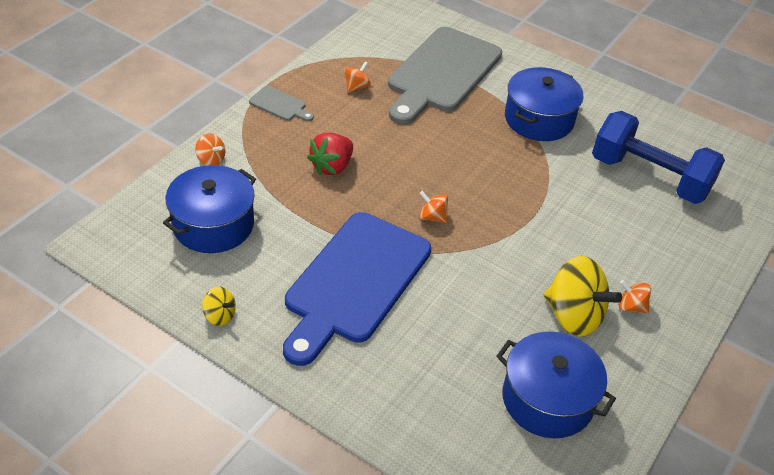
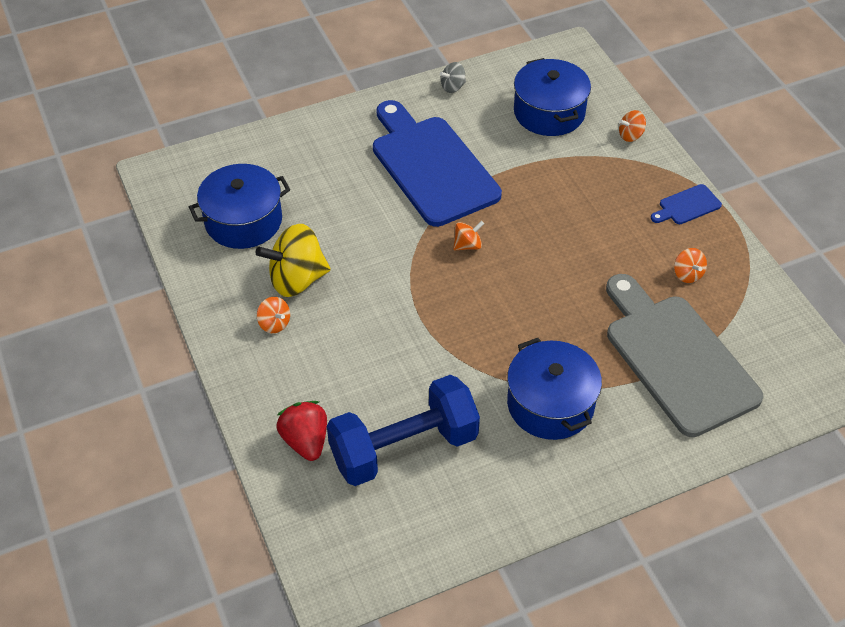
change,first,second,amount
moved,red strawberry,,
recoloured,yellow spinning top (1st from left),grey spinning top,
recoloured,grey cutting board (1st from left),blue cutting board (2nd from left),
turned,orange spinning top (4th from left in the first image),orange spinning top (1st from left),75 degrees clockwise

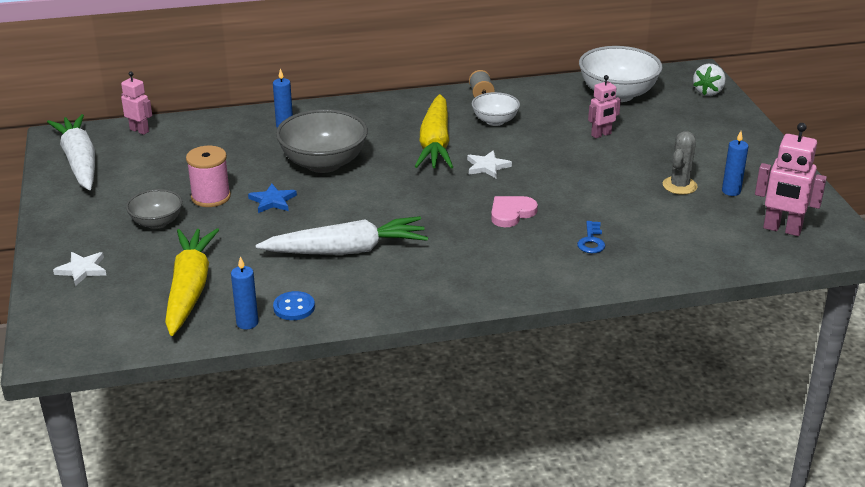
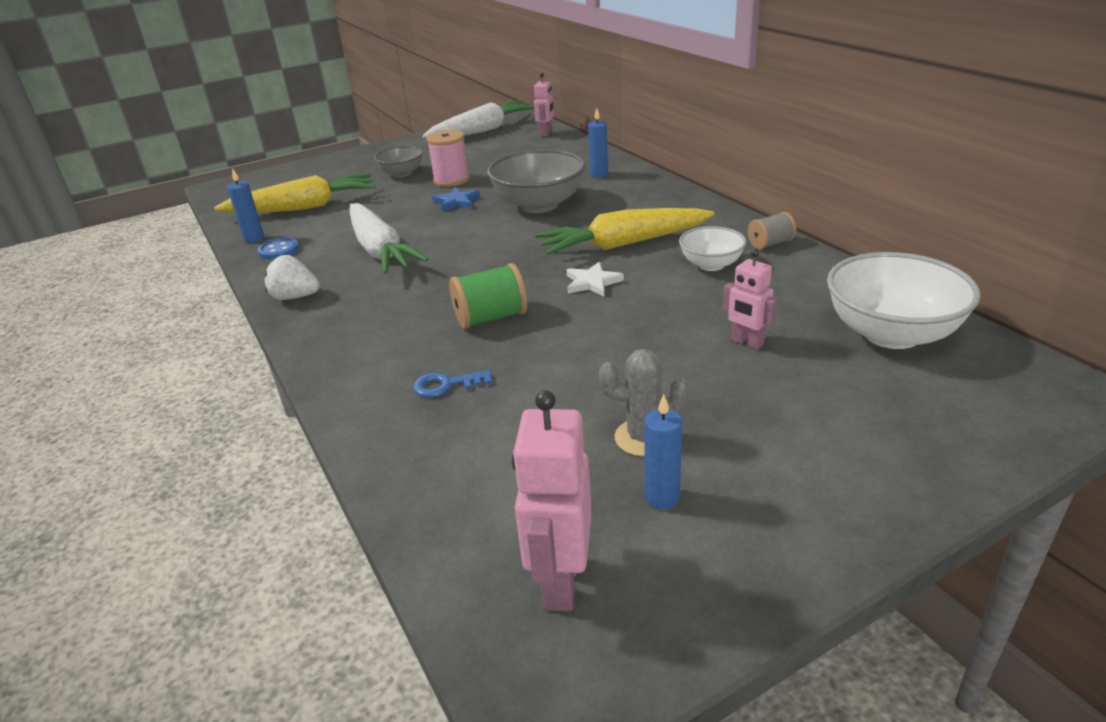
change,first,second,amount
removed,white star (1st from left),,
moved,white strawberry,,
replaced,pink heart,green spool,

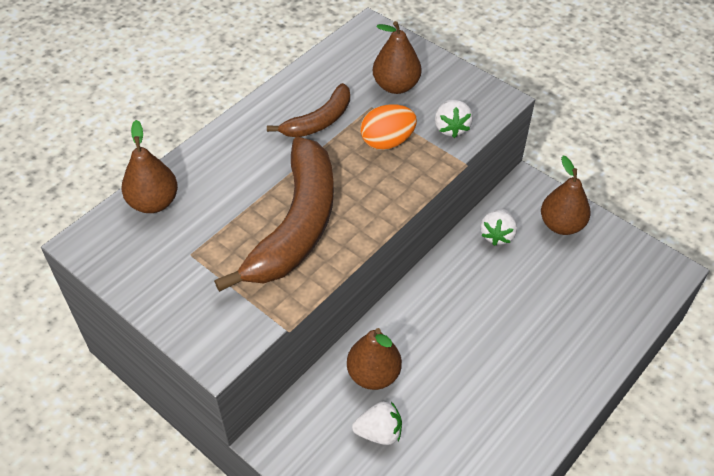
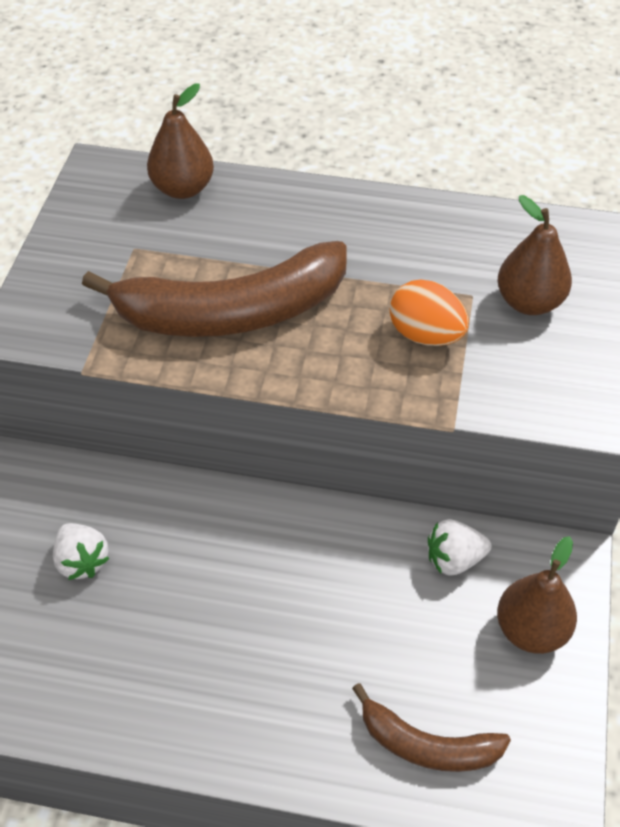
change,first,second,amount
removed,brown pear (2nd from left),,
removed,white strawberry (2nd from left),,
moved,brown banana (2nd from left),,

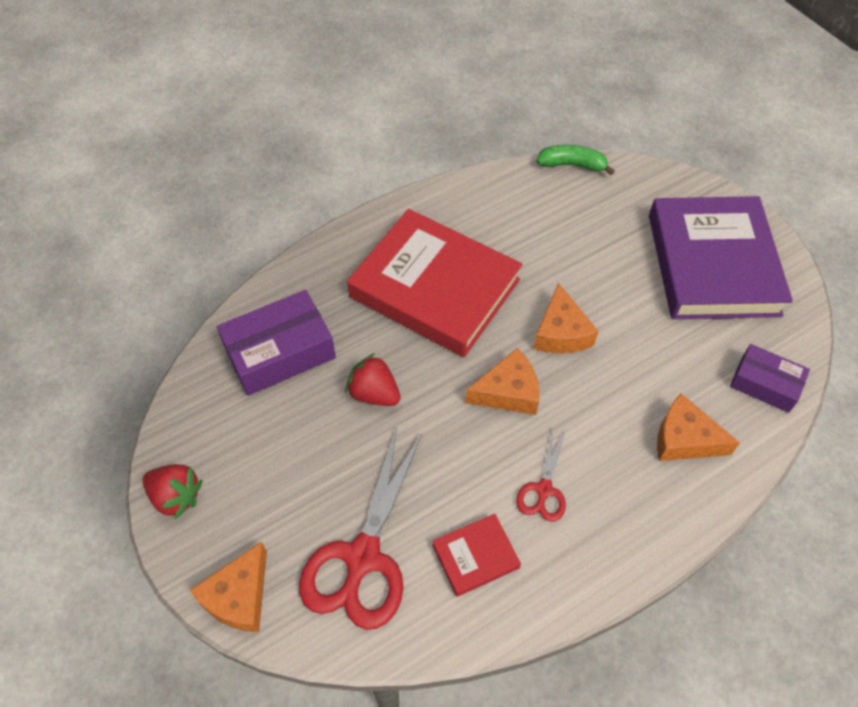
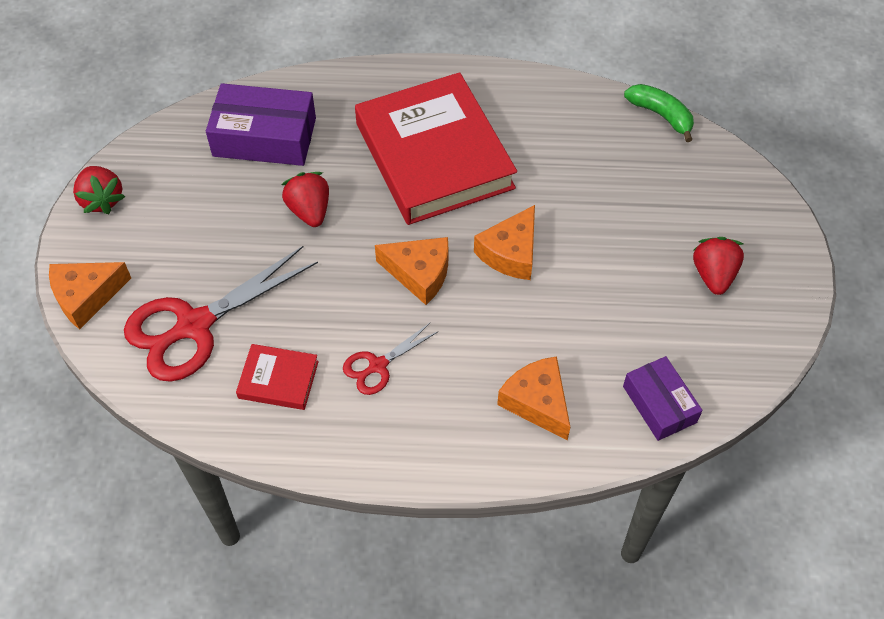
change,first,second,amount
replaced,purple book,red strawberry (3rd from left),

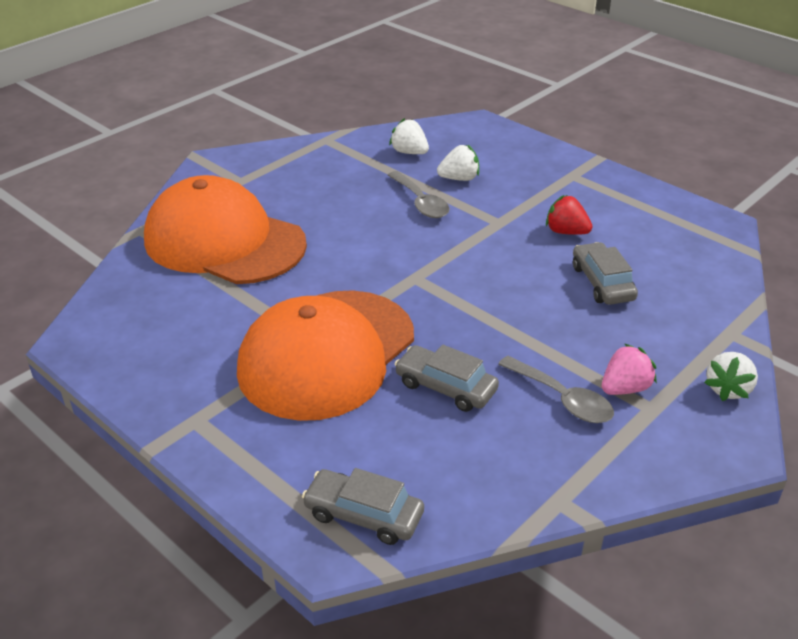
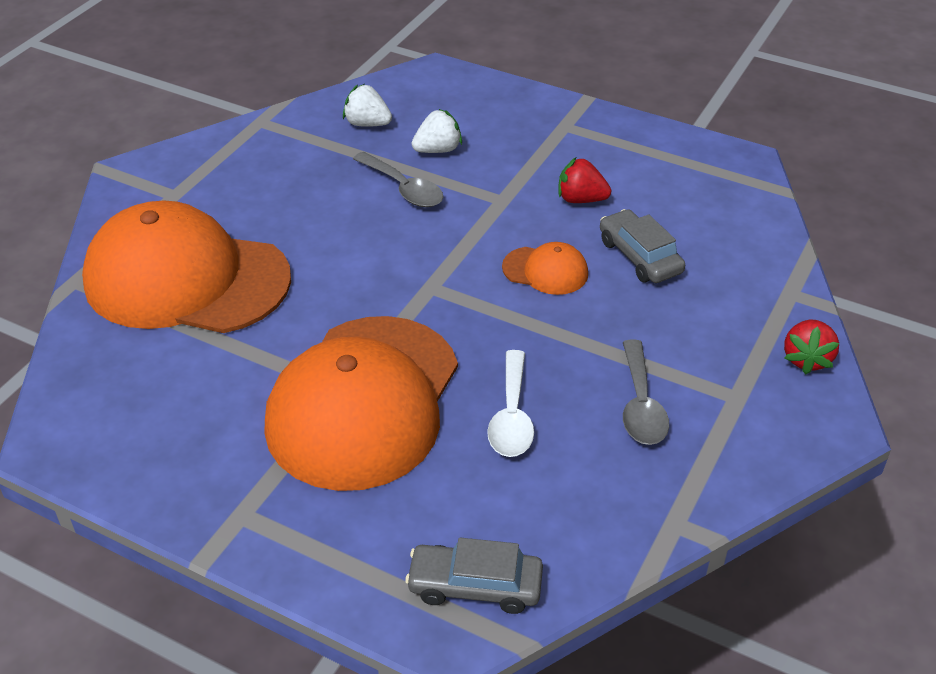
change,first,second,amount
removed,pink strawberry,,
added,,orange cap (3rd from left),
replaced,grey car (2nd from left),white spoon,
recoloured,white strawberry (3rd from left),red strawberry (2nd from left),
turned,grey spoon (2nd from left),,60 degrees clockwise

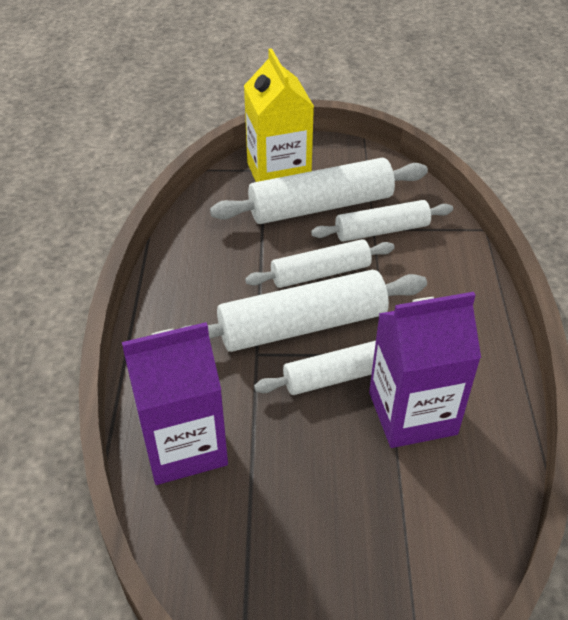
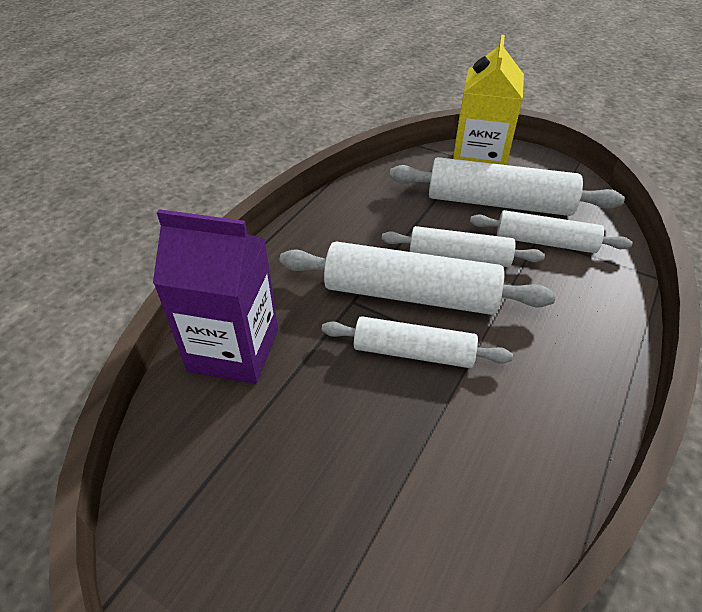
change,first,second,amount
removed,purple carton (2nd from left),,

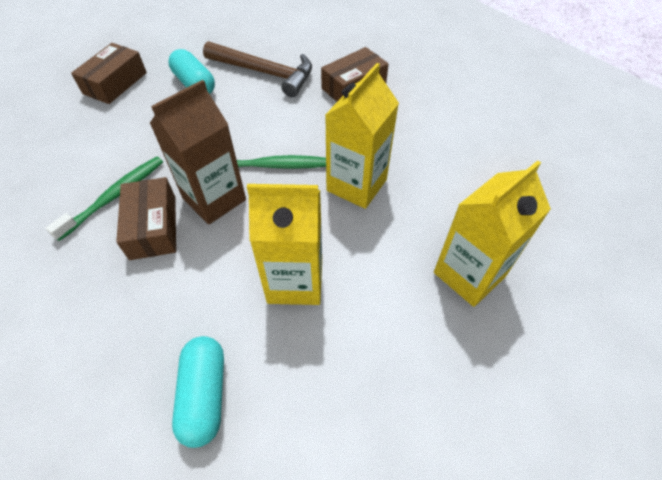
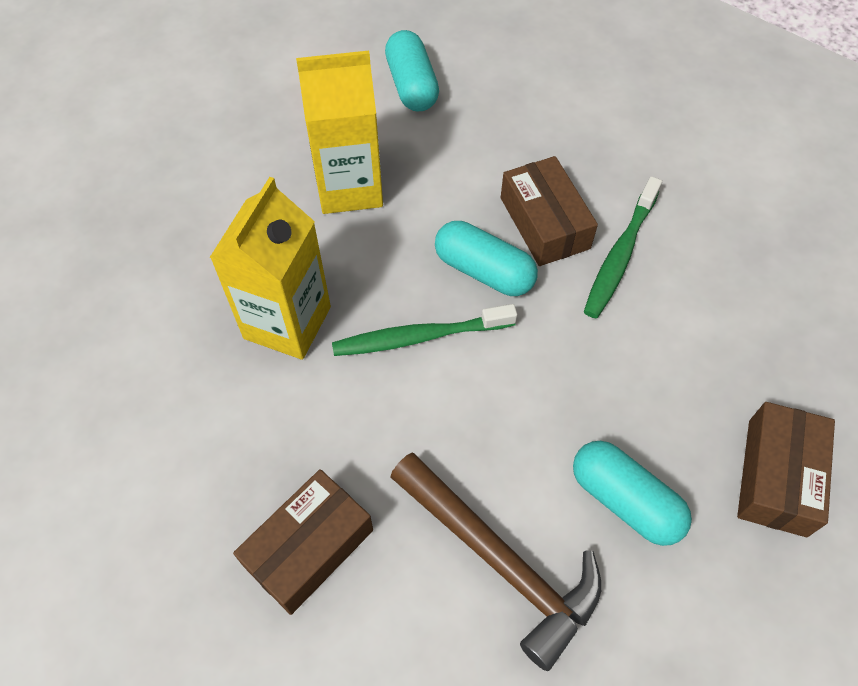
change,first,second,amount
removed,yellow carton (3rd from left),,
replaced,brown carton,turquoise capsule (2nd from left),
turned,brown hammer,,150 degrees counterclockwise

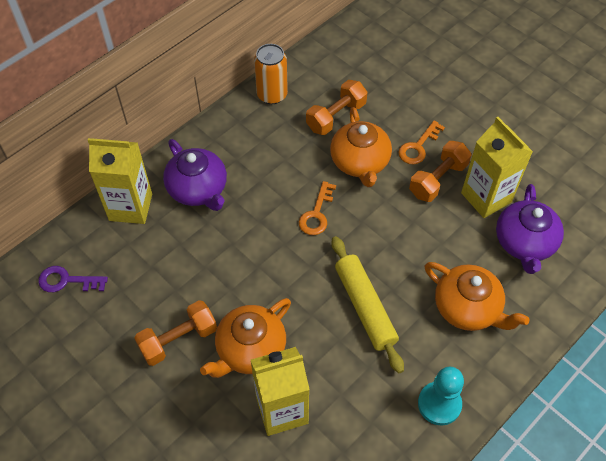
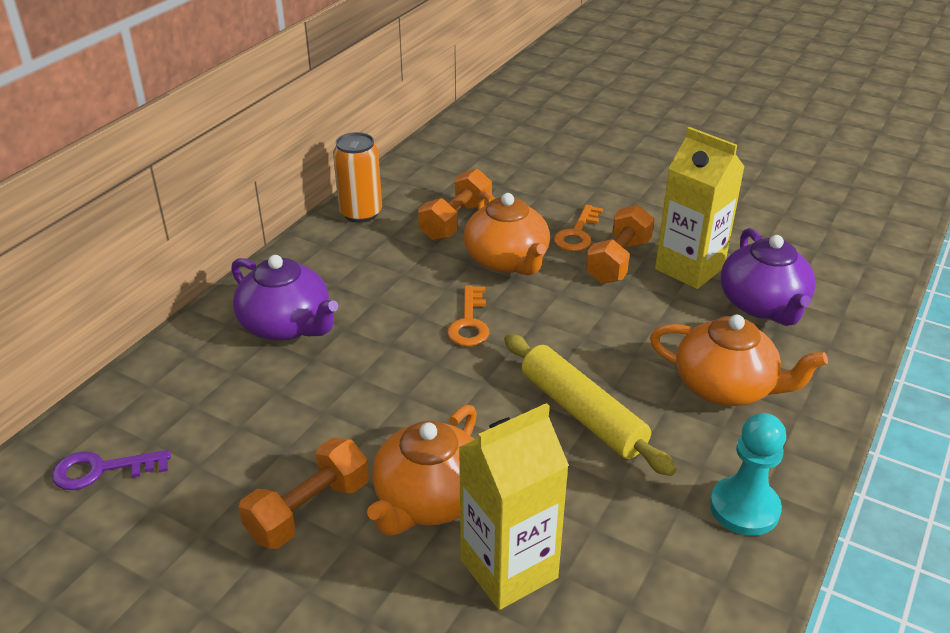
change,first,second,amount
removed,yellow carton (1st from left),,

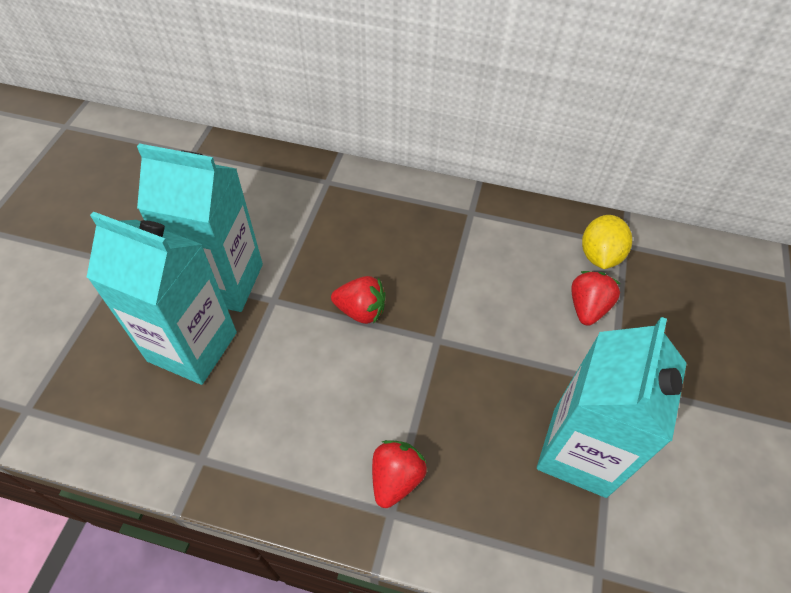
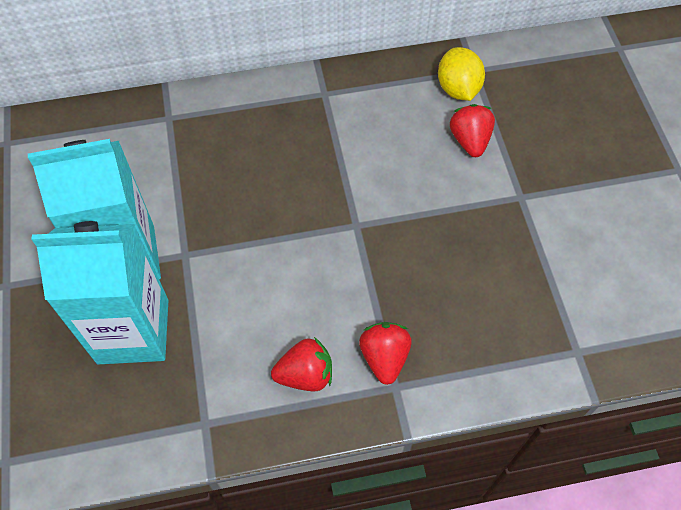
change,first,second,amount
removed,turquoise carton (3rd from left),,
moved,red strawberry (1st from left),,

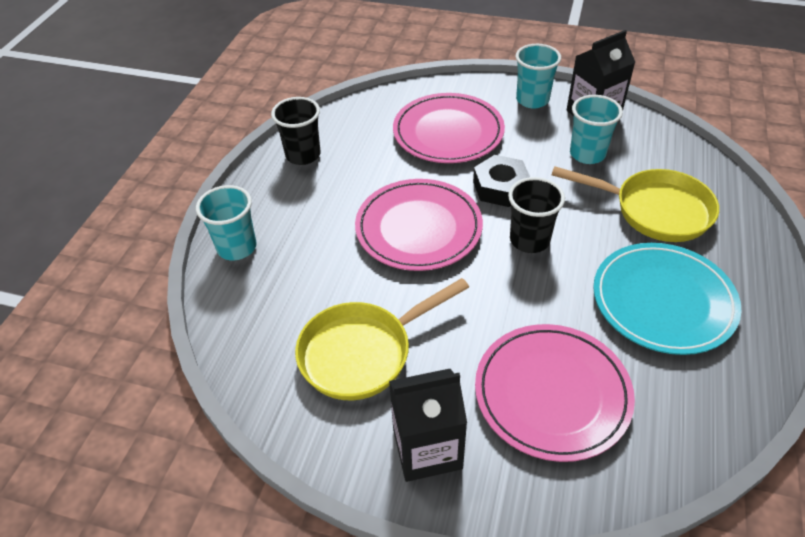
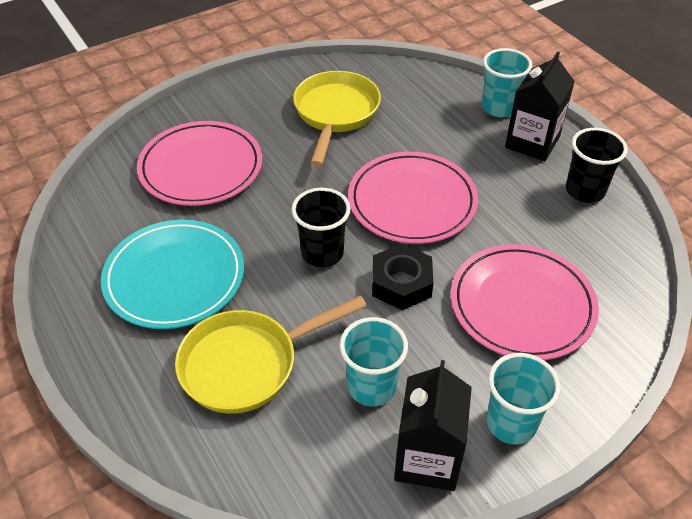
change,first,second,amount
moved,black carton (1st from left in the first image),black carton (2nd from left),

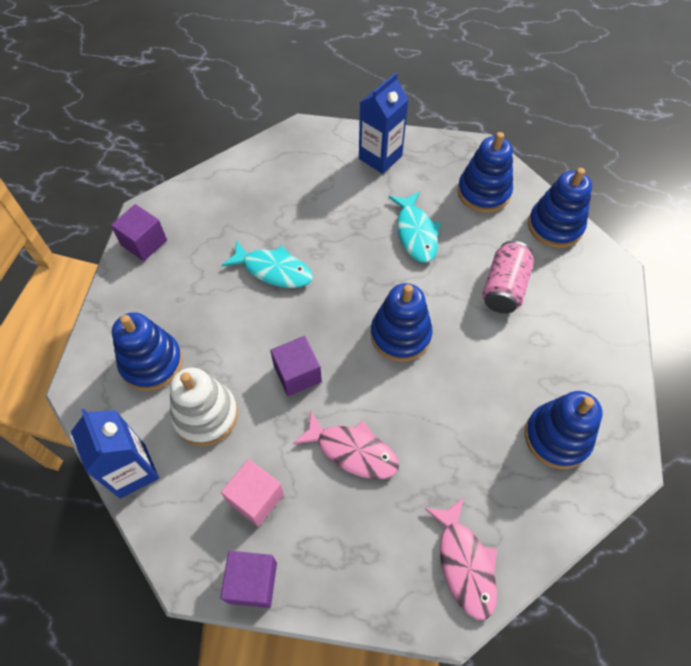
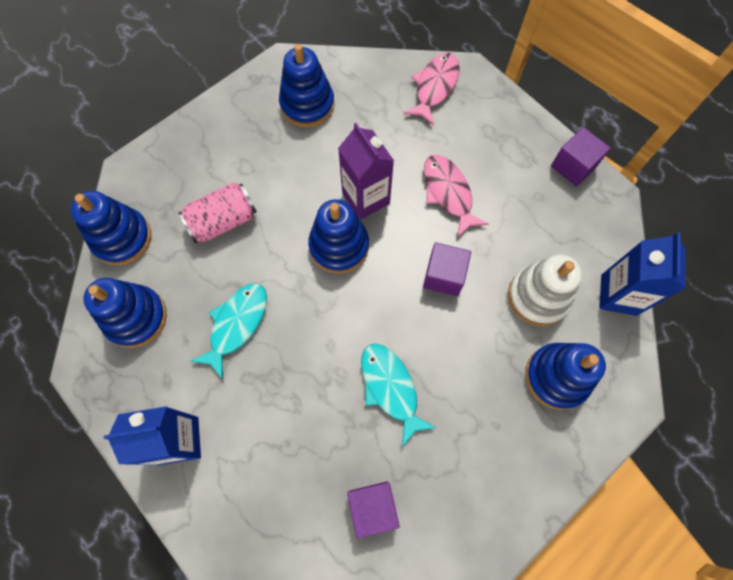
change,first,second,amount
removed,pink cube,,
added,,purple carton,
moved,purple cube (1st from left),,

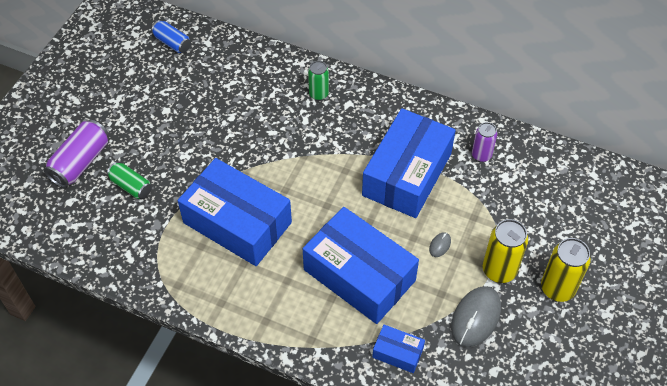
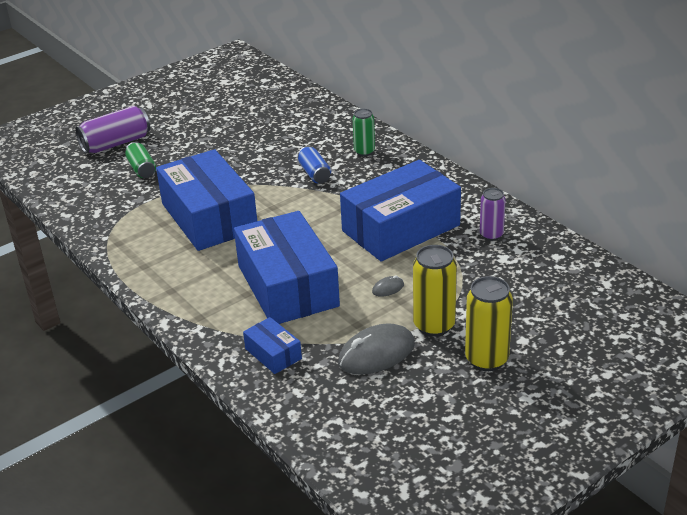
change,first,second,amount
moved,blue can,,

